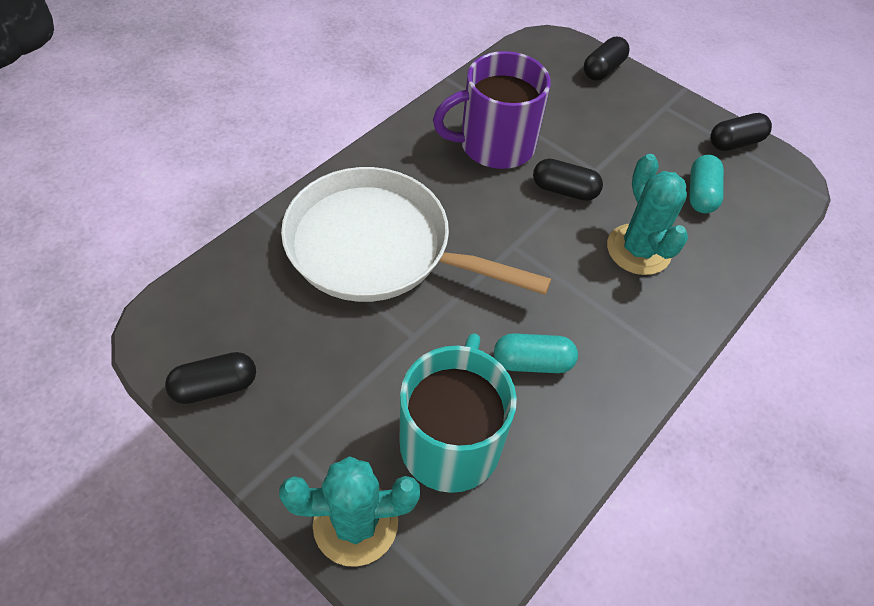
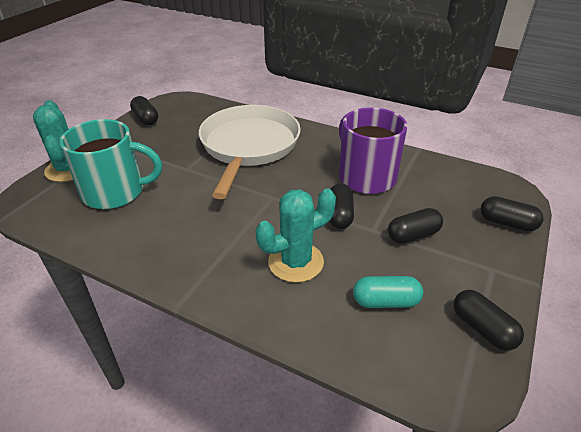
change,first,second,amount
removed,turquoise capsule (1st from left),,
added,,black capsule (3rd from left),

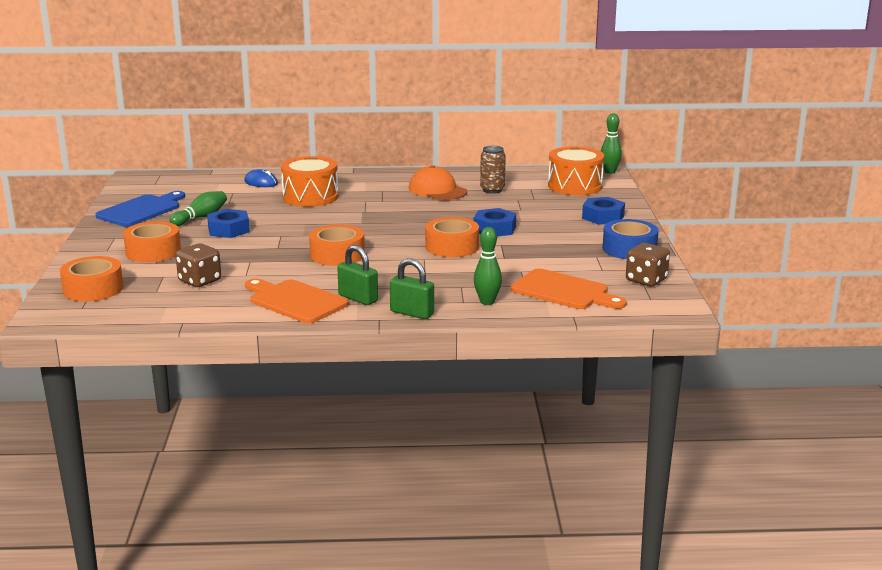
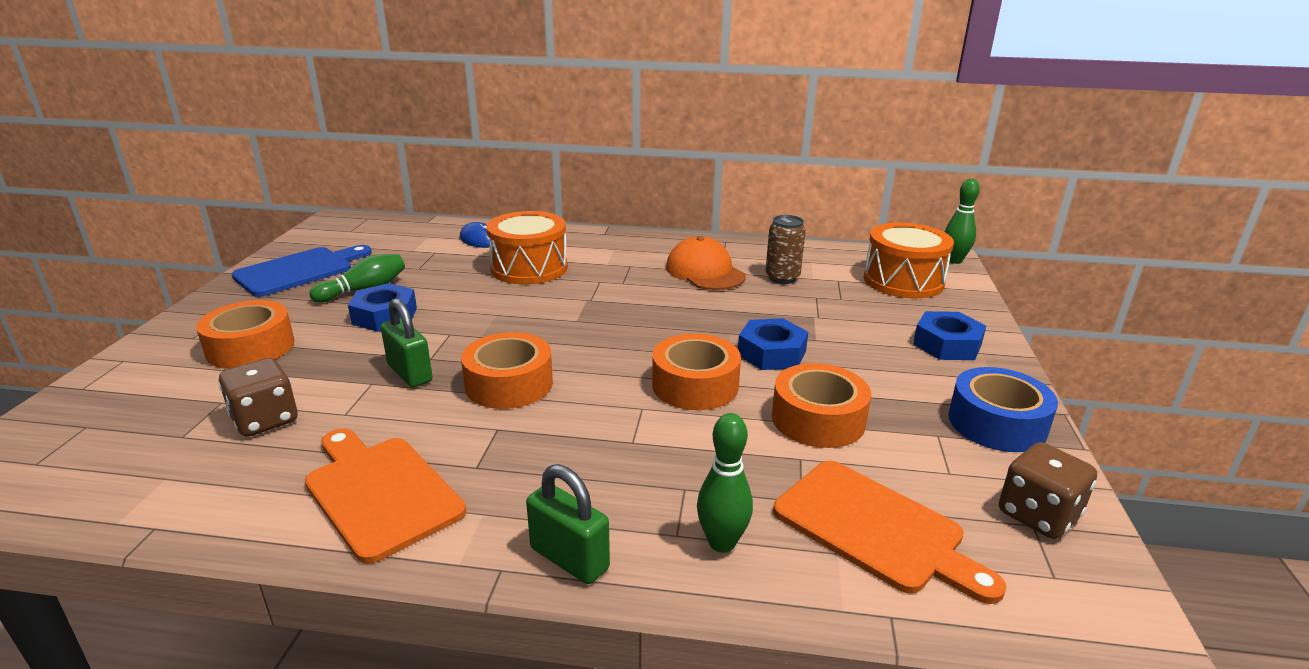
change,first,second,amount
moved,orange tape (1st from left in the first image),orange tape (4th from left),
moved,green padlock (1st from left),,

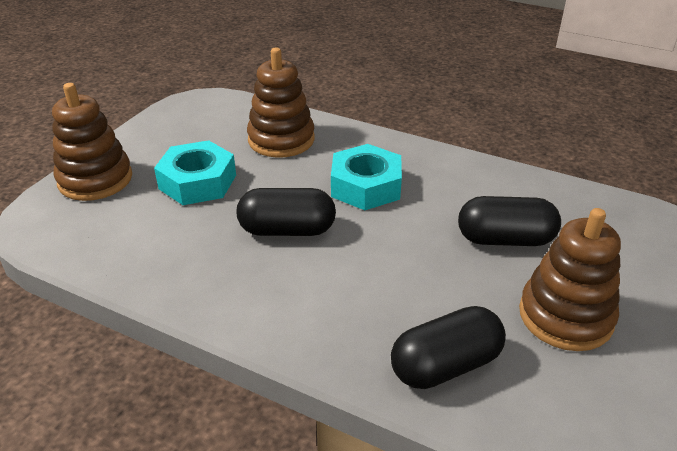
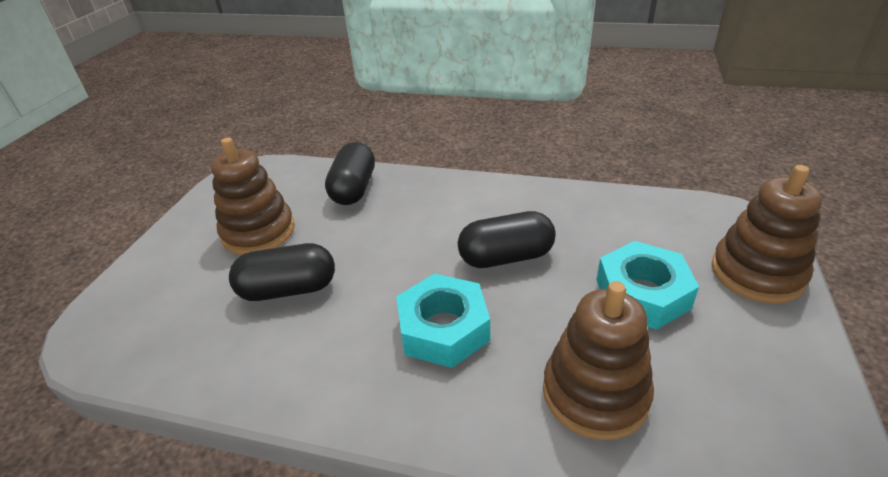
change,first,second,amount
turned,black capsule (2nd from left),,45 degrees counterclockwise

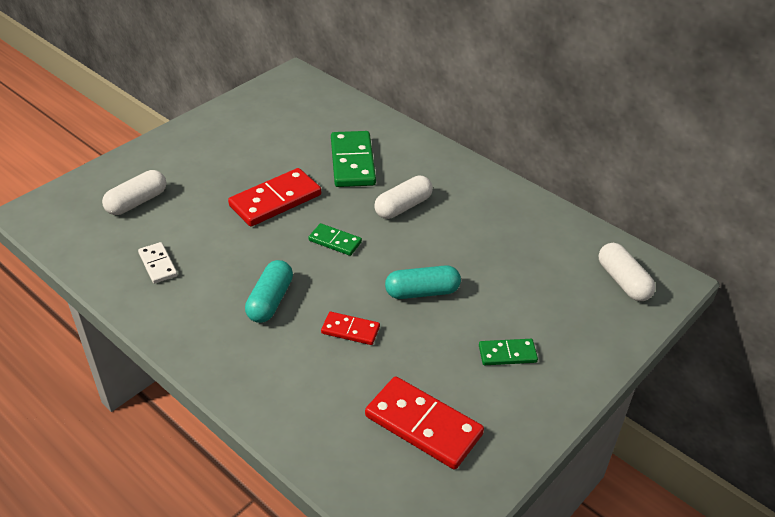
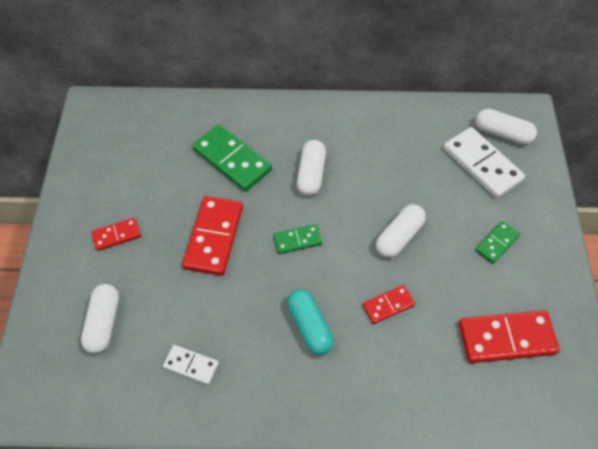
change,first,second,amount
added,,red domino (1st from left),
added,,white domino (2nd from left),
recoloured,turquoise capsule (2nd from left),white capsule (3rd from left),

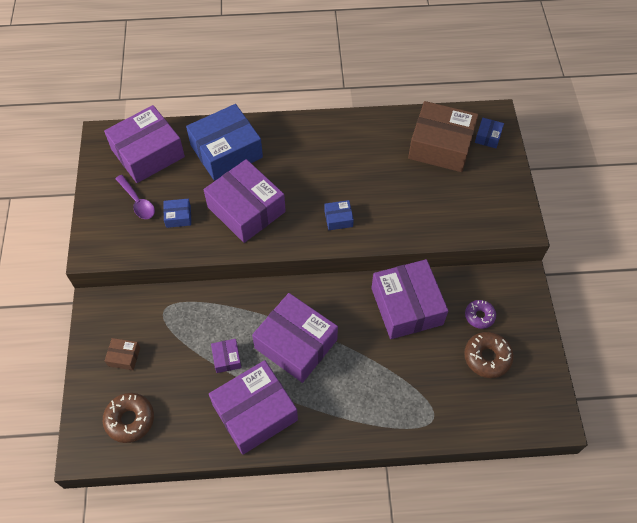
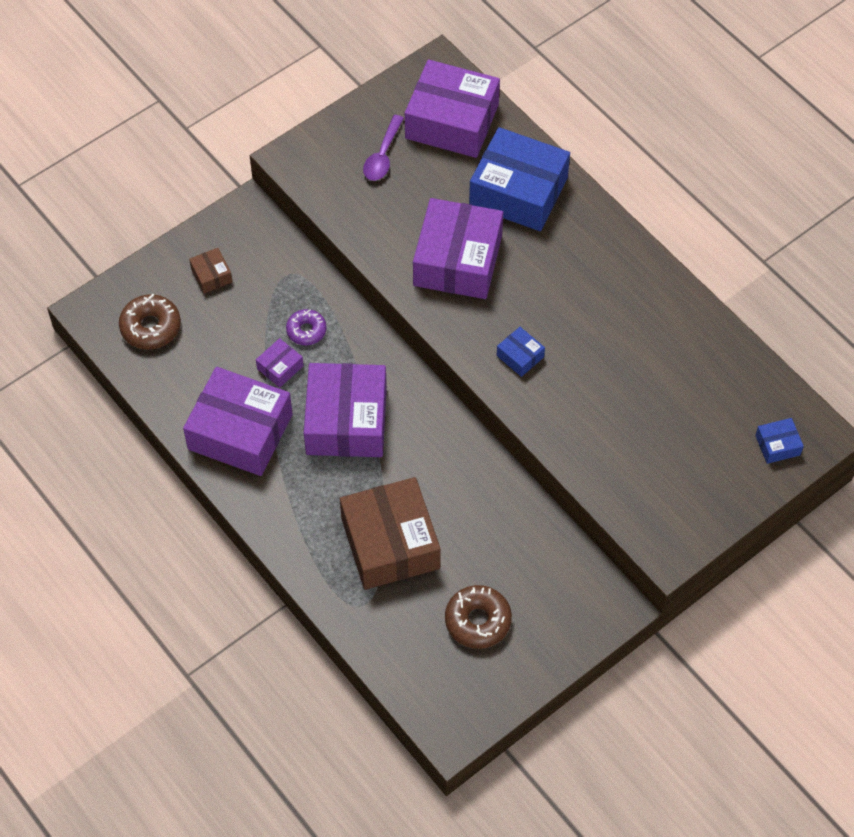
change,first,second,amount
removed,blue box (1st from left),,
removed,purple box (6th from left),,
moved,brown box (2nd from left),,
moved,purple donut,,

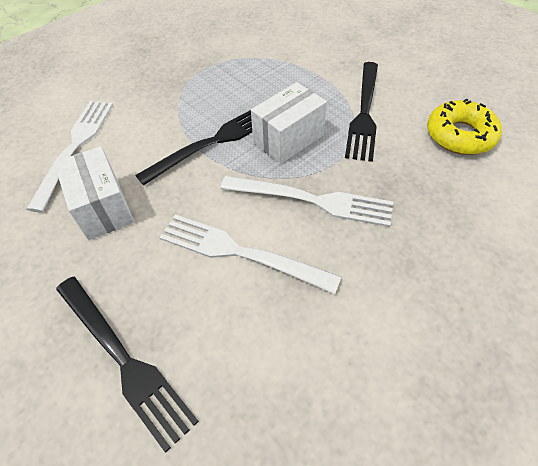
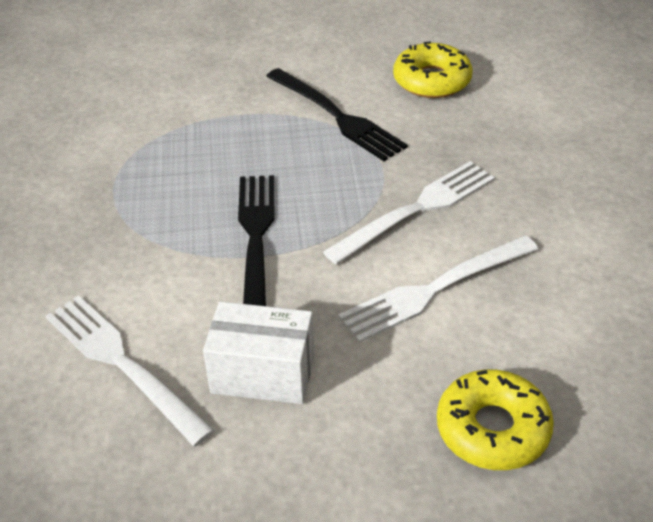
change,first,second,amount
removed,white box (2nd from left),,
replaced,black fork (1st from left),yellow donut (2nd from left),

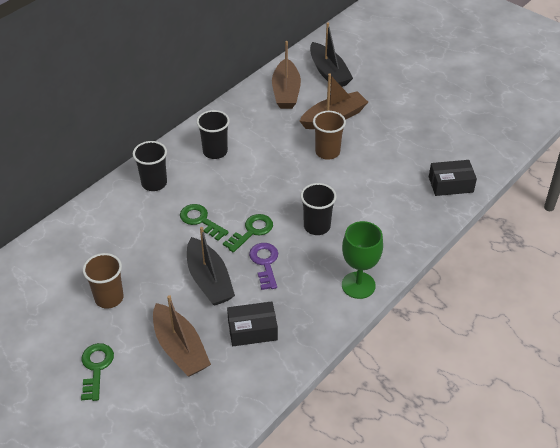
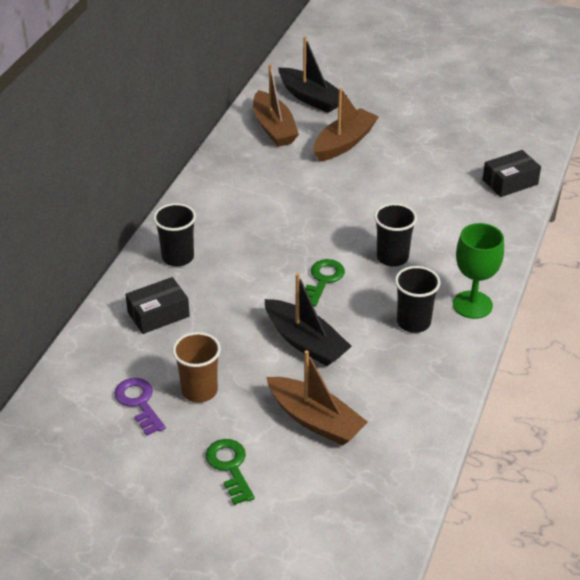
change,first,second,amount
removed,green key (2nd from left),,
removed,brown cup (2nd from left),,
moved,black cup (2nd from left in the first image),black cup (3rd from left),
moved,black box (1st from left),,
moved,purple key,,

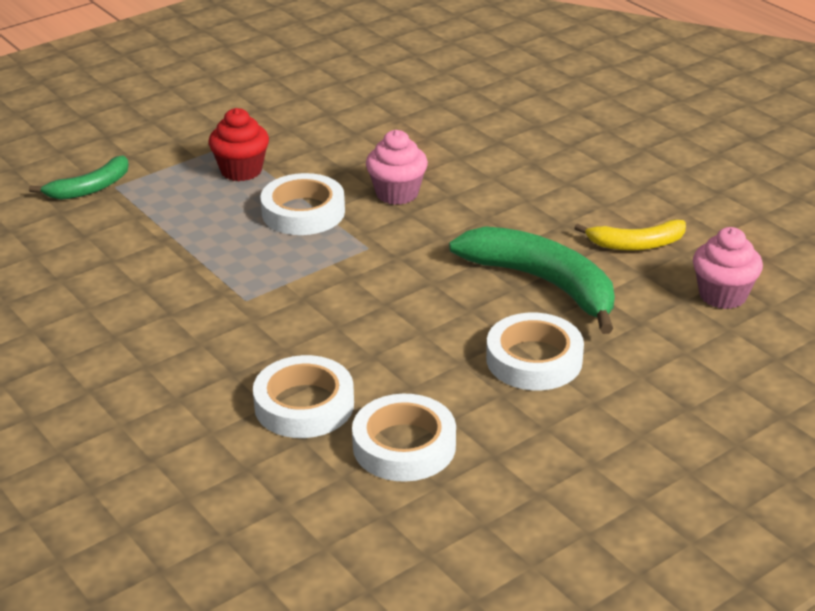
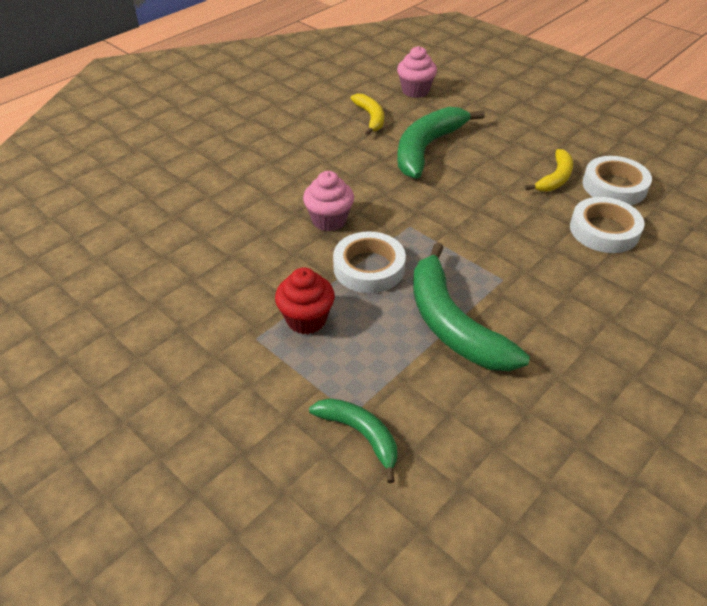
change,first,second,amount
removed,white tape (4th from left),,
added,,green banana (3rd from left),
added,,yellow banana (2nd from left),

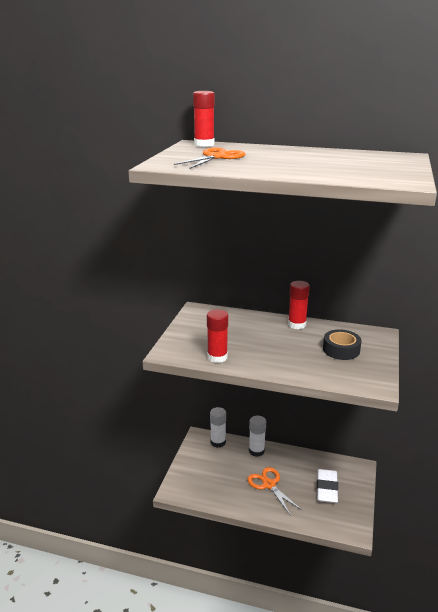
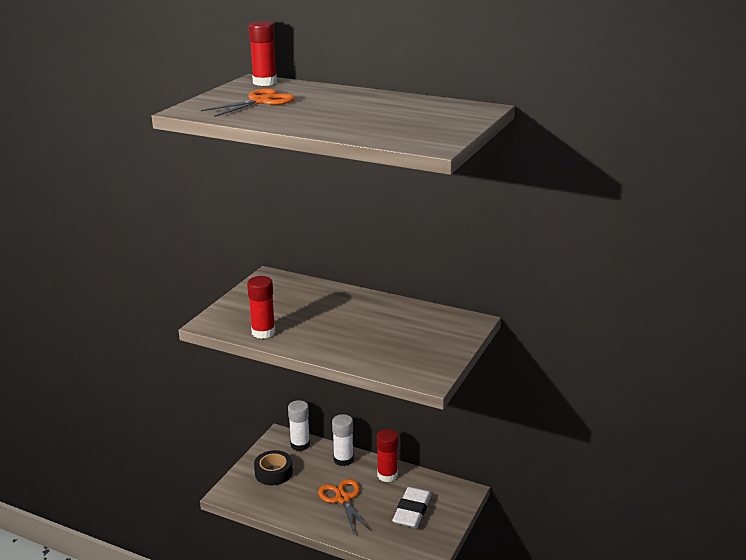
change,first,second,amount
moved,red glue stick (3rd from left),,
moved,black tape,,

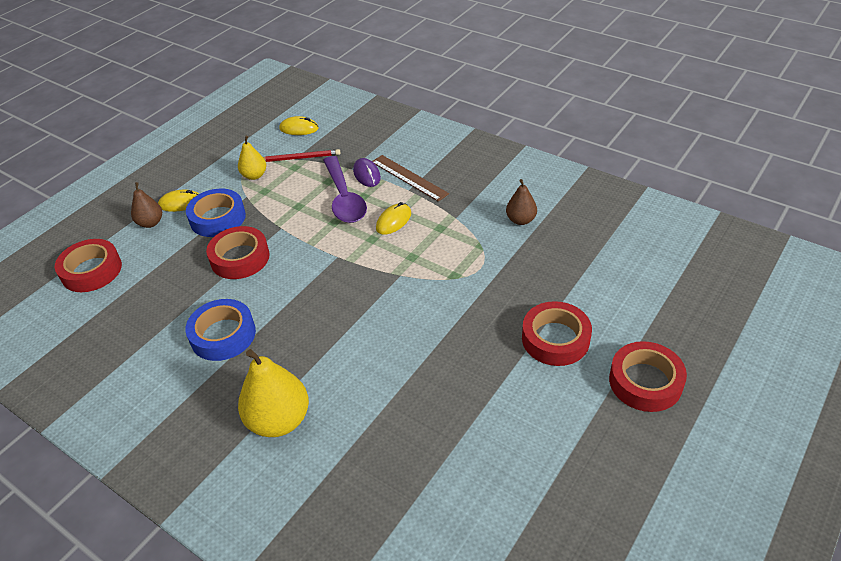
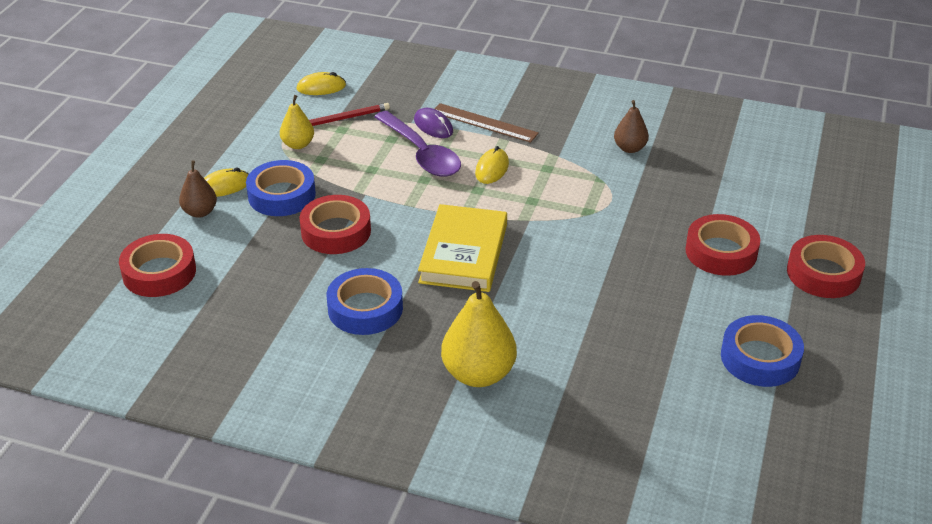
change,first,second,amount
added,,yellow book,
added,,blue tape (3rd from left),

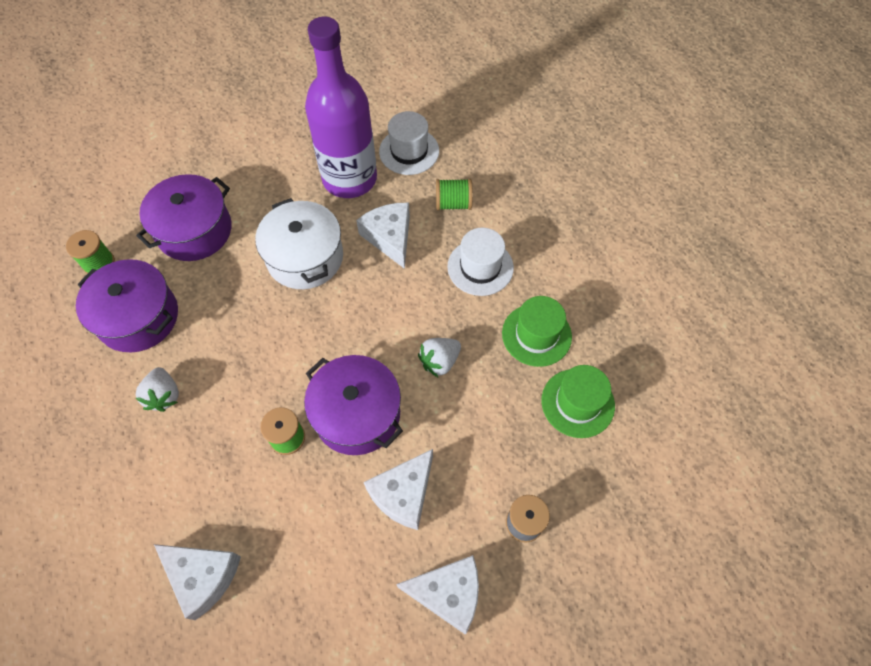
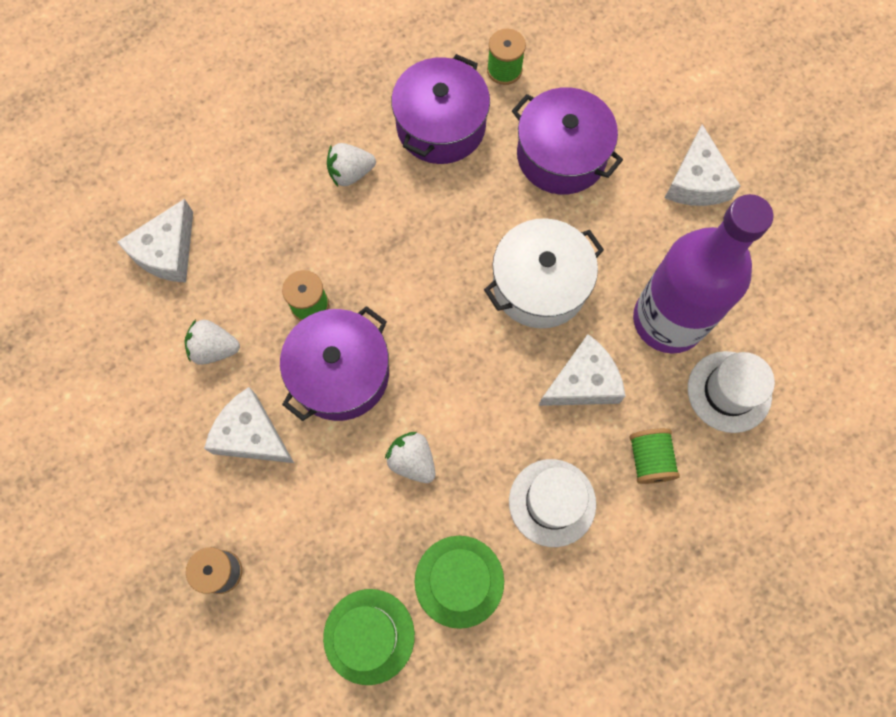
change,first,second,amount
added,,white strawberry (1st from left),
moved,white cheese (4th from left),,

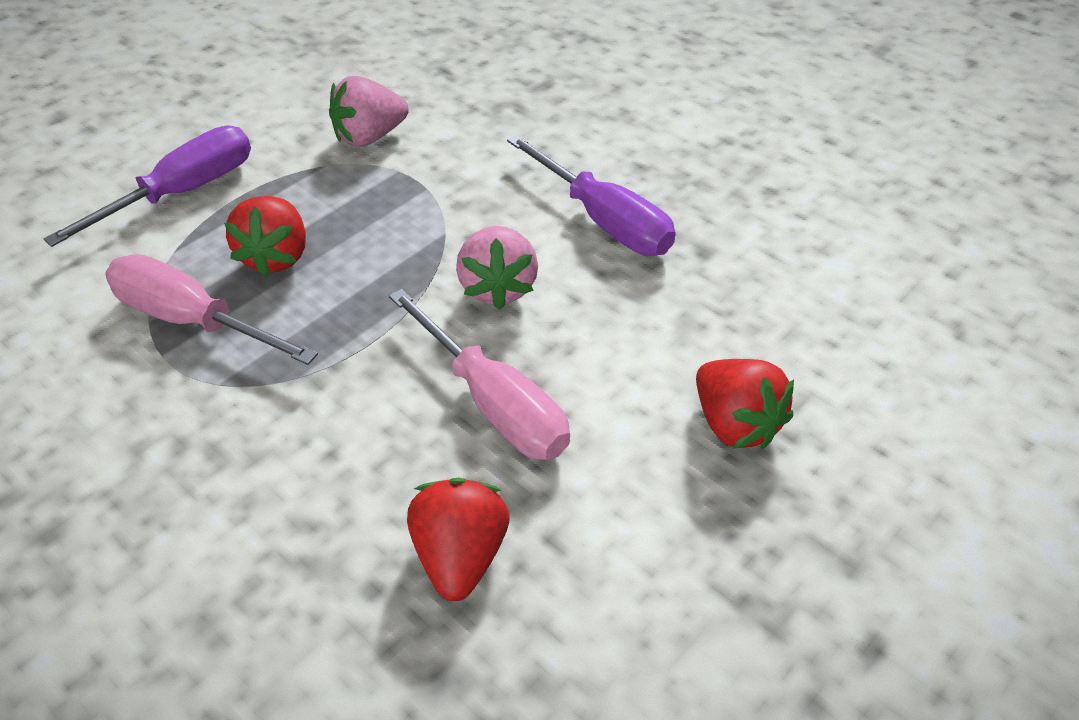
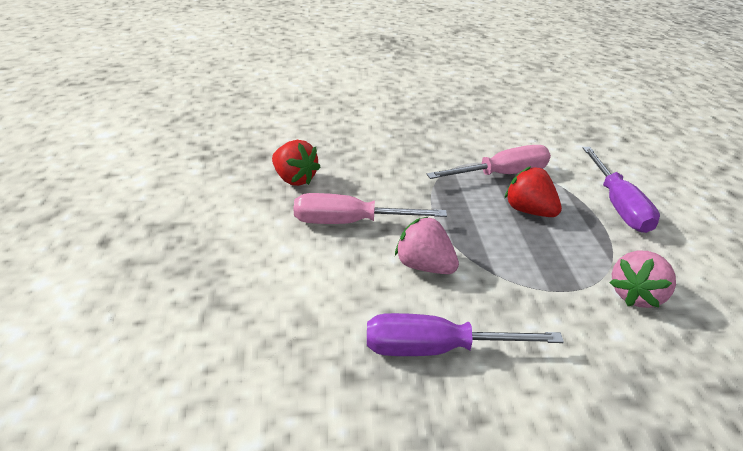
change,first,second,amount
removed,red strawberry (3rd from left),,
turned,pink strawberry (1st from left in the first image),pink strawberry (2nd from left),150 degrees counterclockwise

